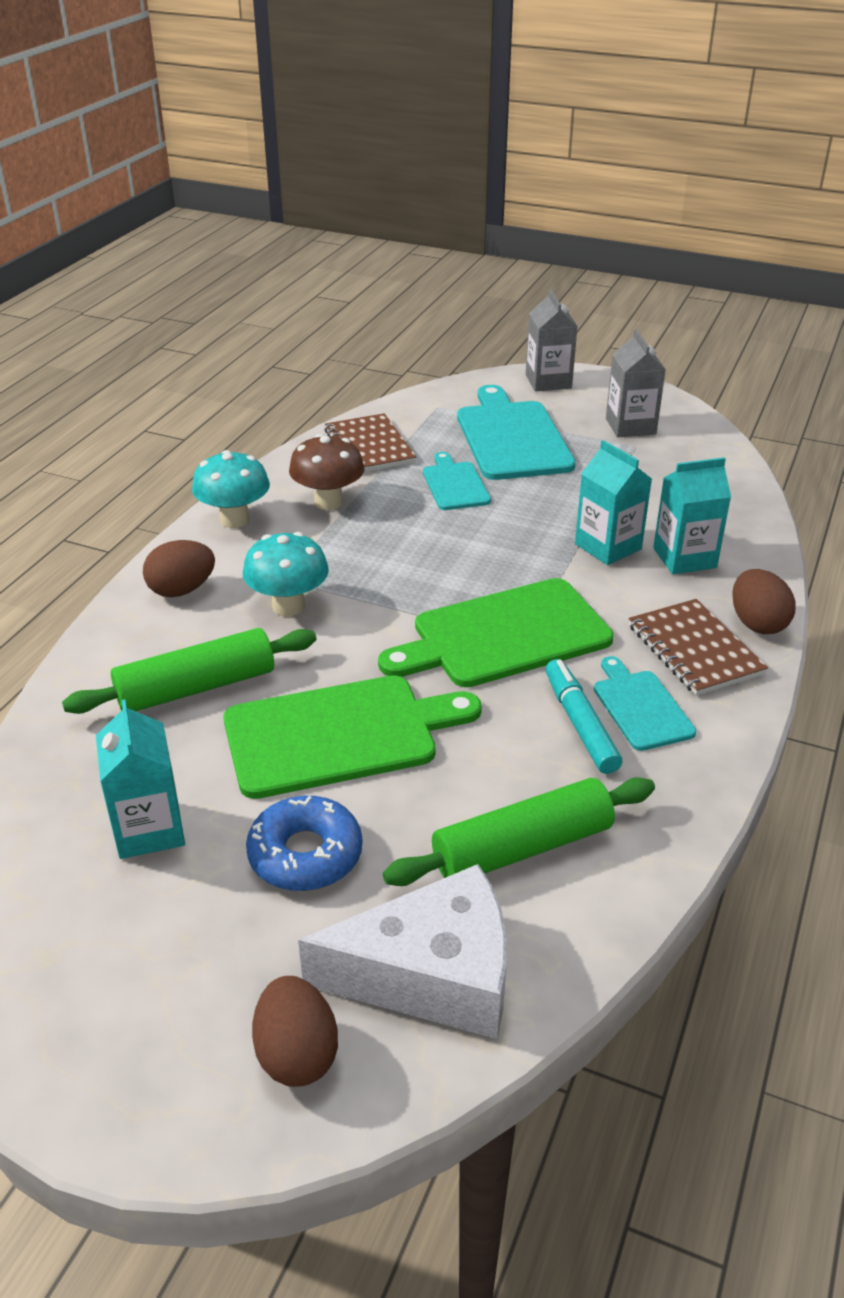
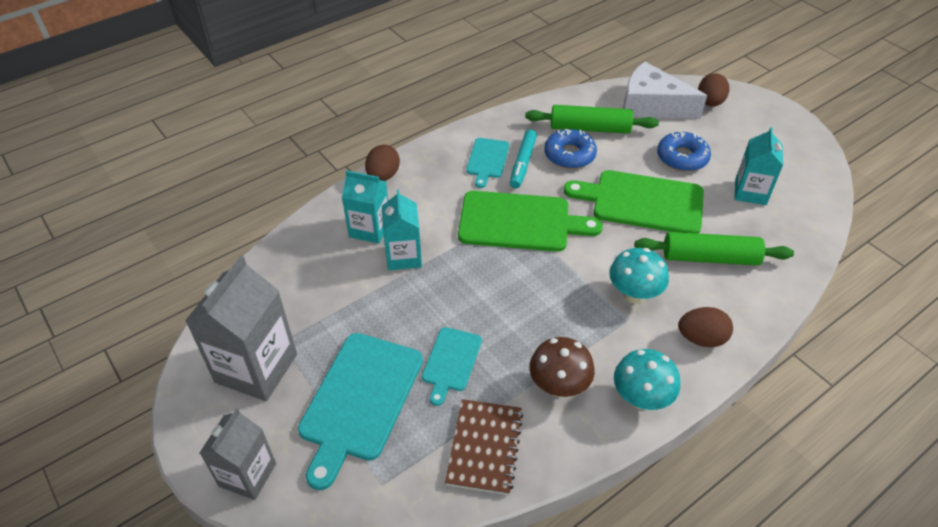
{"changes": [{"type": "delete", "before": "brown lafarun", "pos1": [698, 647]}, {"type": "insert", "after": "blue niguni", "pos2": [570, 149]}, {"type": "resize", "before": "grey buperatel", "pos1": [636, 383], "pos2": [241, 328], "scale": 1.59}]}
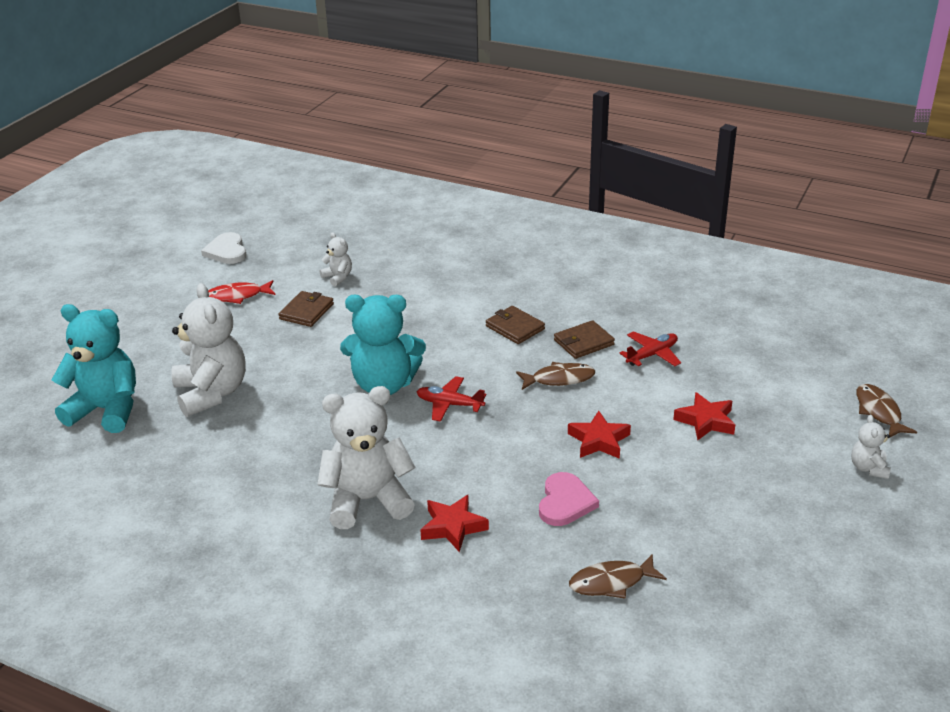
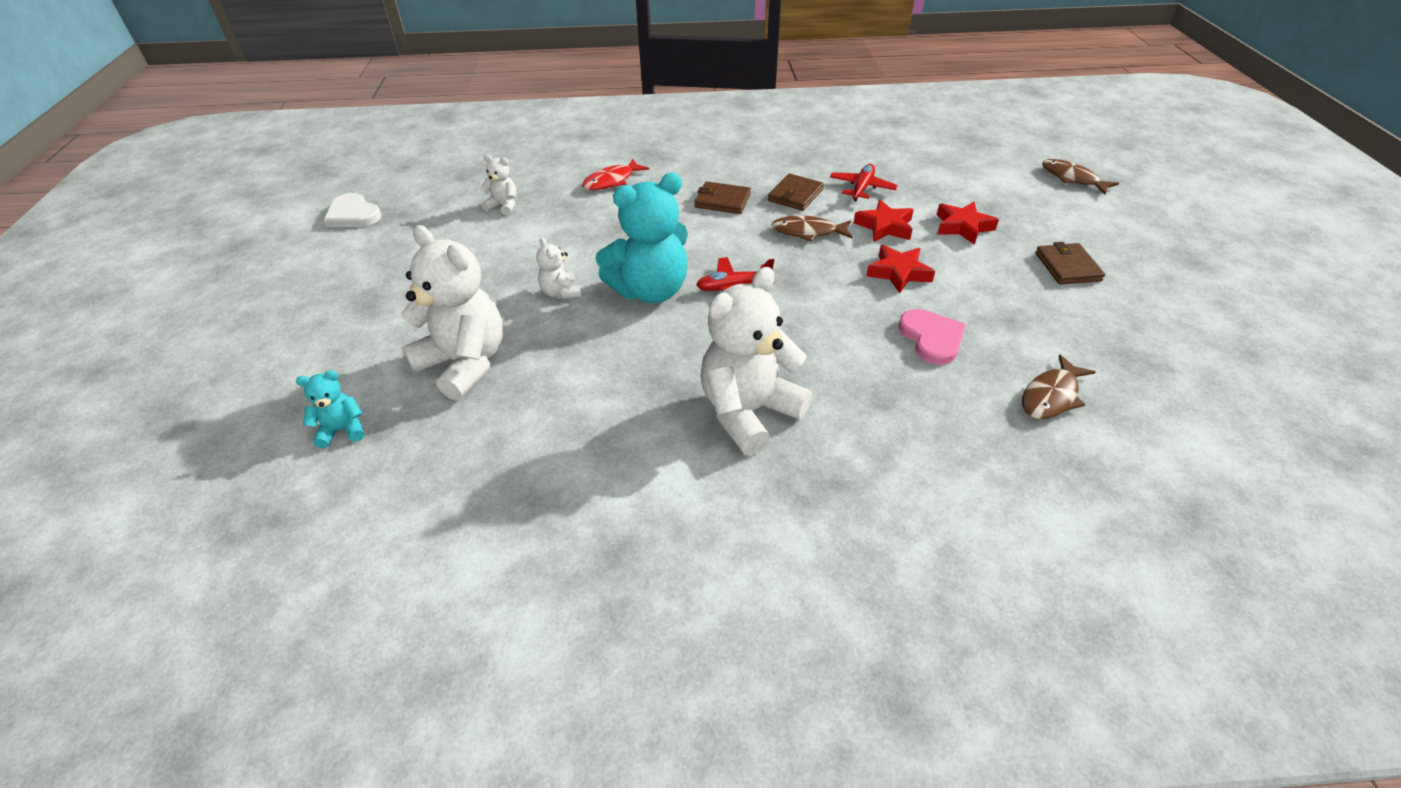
{"changes": [{"type": "move", "before": "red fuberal", "pos1": [242, 292], "pos2": [615, 174]}, {"type": "move", "before": "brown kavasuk", "pos1": [306, 309], "pos2": [1070, 263]}, {"type": "move", "before": "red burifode", "pos1": [454, 523], "pos2": [884, 221]}, {"type": "move", "before": "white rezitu", "pos1": [871, 447], "pos2": [558, 268]}, {"type": "rotate", "before": "brown fuberal", "pos1": [555, 376], "pos2": [811, 229], "turn": -135}, {"type": "resize", "before": "turquoise rezitu", "pos1": [94, 368], "pos2": [330, 409], "scale": 0.47}]}
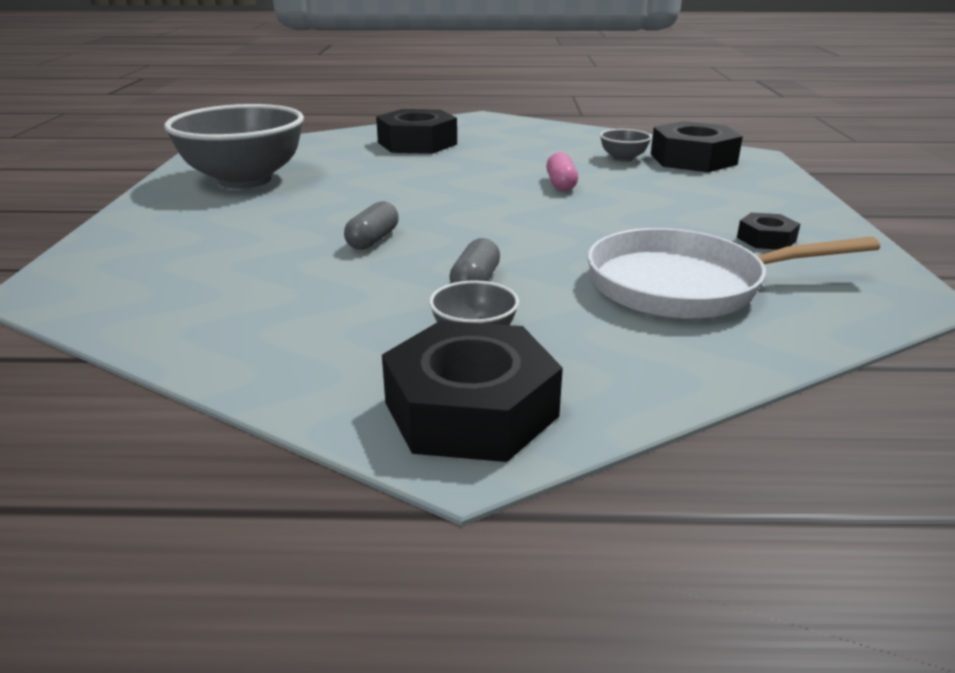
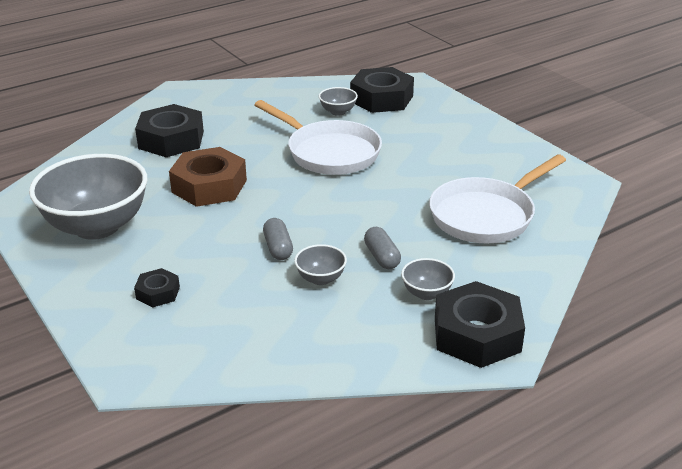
{"changes": [{"type": "insert", "after": "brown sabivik", "pos2": [208, 177]}, {"type": "insert", "after": "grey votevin", "pos2": [320, 264]}, {"type": "move", "before": "black sabivik", "pos1": [768, 231], "pos2": [157, 287]}, {"type": "replace", "before": "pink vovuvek", "after": "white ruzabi", "pos1": [562, 171], "pos2": [318, 137]}]}
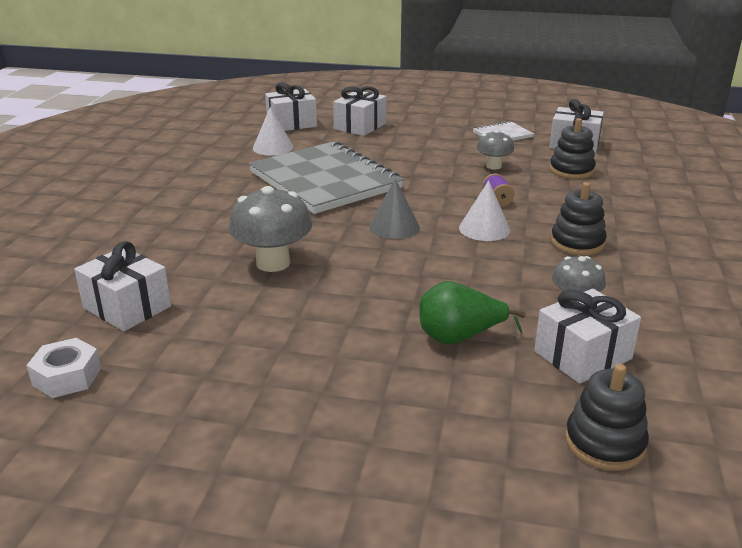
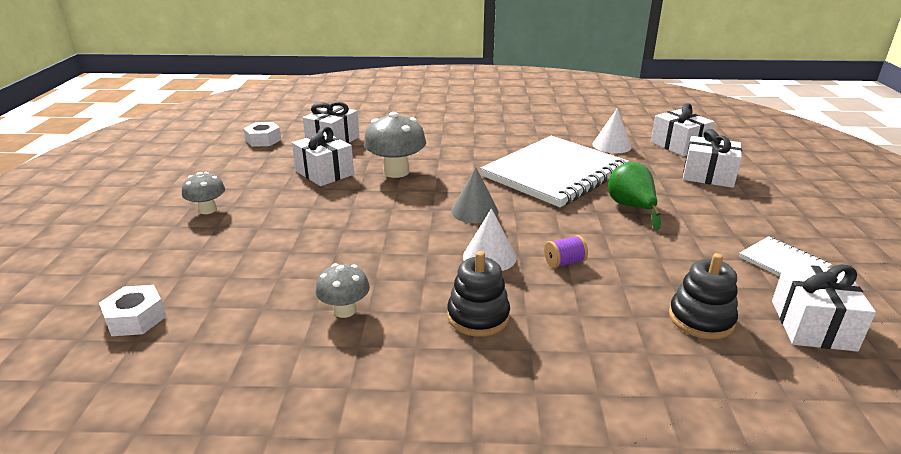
{"changes": [{"type": "move", "before": "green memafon", "pos1": [472, 312], "pos2": [634, 196]}, {"type": "move", "before": "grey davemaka", "pos1": [495, 149], "pos2": [203, 193]}, {"type": "move", "before": "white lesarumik", "pos1": [587, 336], "pos2": [323, 156]}, {"type": "replace", "before": "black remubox", "after": "white sabivik", "pos1": [607, 417], "pos2": [132, 310]}, {"type": "recolor", "before": "grey lafarun", "after": "white lafarun", "pos1": [326, 177], "pos2": [554, 171]}]}
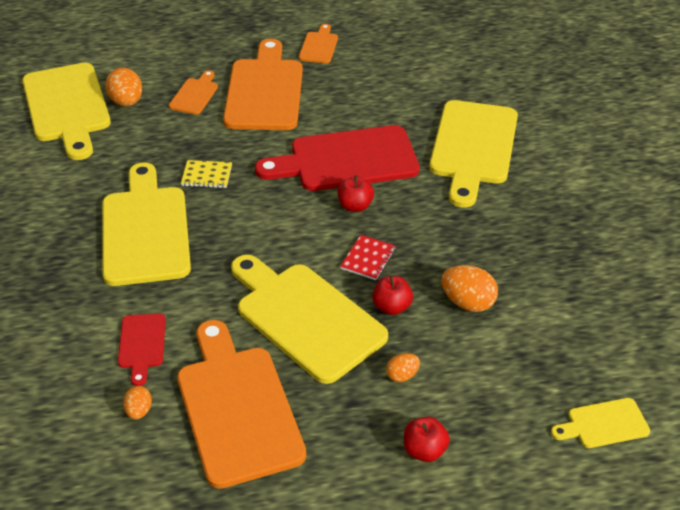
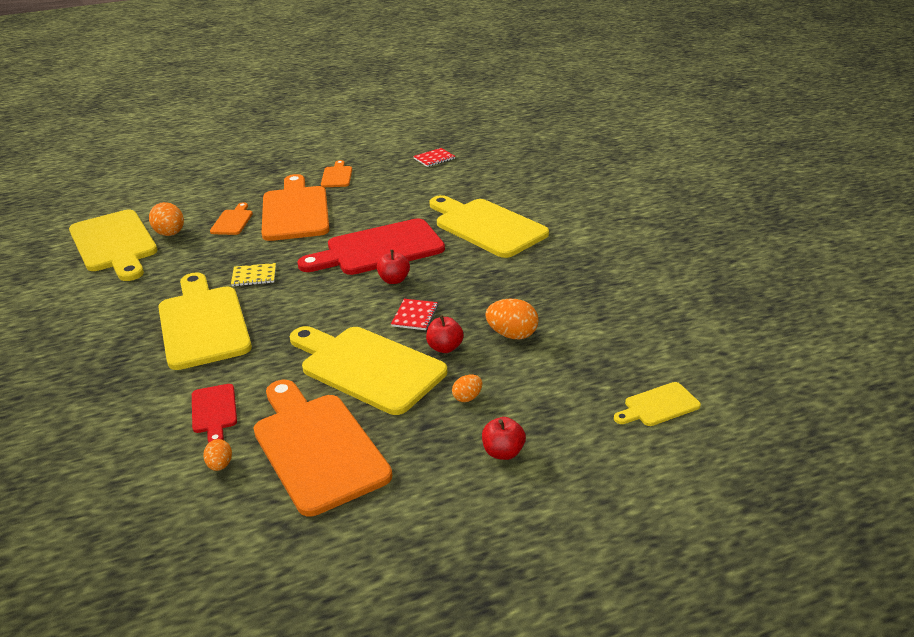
{"changes": [{"type": "insert", "after": "red lafarun", "pos2": [434, 157]}, {"type": "rotate", "before": "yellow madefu", "pos1": [473, 154], "pos2": [489, 226], "turn": 135}]}
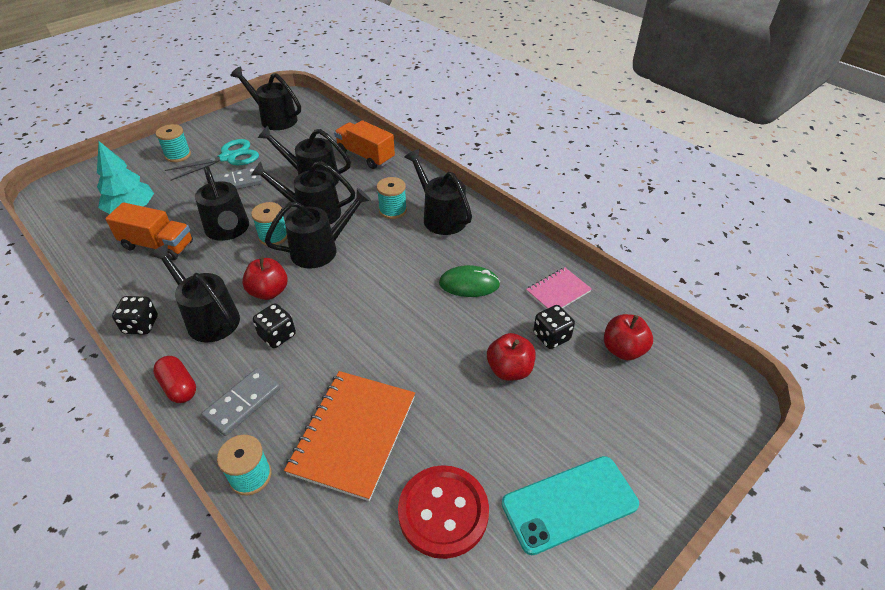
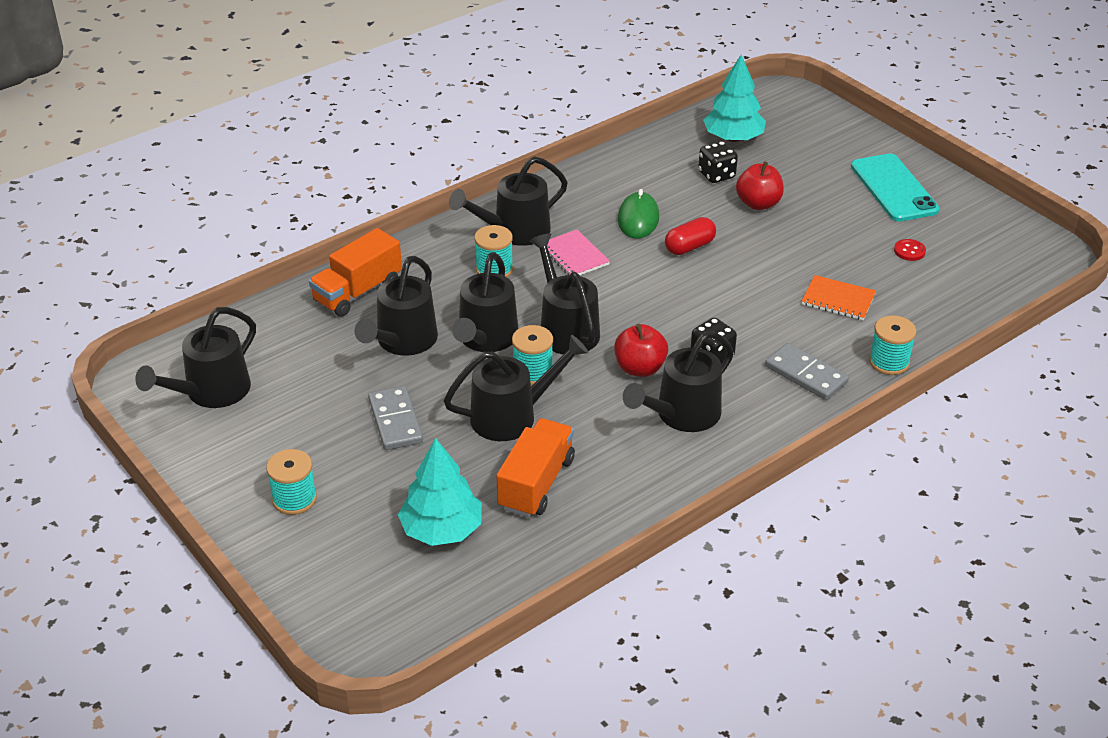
{"changes": [{"type": "delete", "before": "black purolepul", "pos1": [135, 315]}, {"type": "delete", "before": "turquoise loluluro", "pos1": [212, 160]}, {"type": "move", "before": "red vovuvek", "pos1": [174, 379], "pos2": [690, 236]}, {"type": "move", "before": "pink lafarun", "pos1": [559, 288], "pos2": [578, 252]}, {"type": "replace", "before": "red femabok", "after": "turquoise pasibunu", "pos1": [628, 337], "pos2": [734, 98]}, {"type": "resize", "before": "orange lafarun", "pos1": [349, 436], "pos2": [839, 297], "scale": 0.54}, {"type": "resize", "before": "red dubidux", "pos1": [443, 512], "pos2": [910, 250], "scale": 0.4}]}
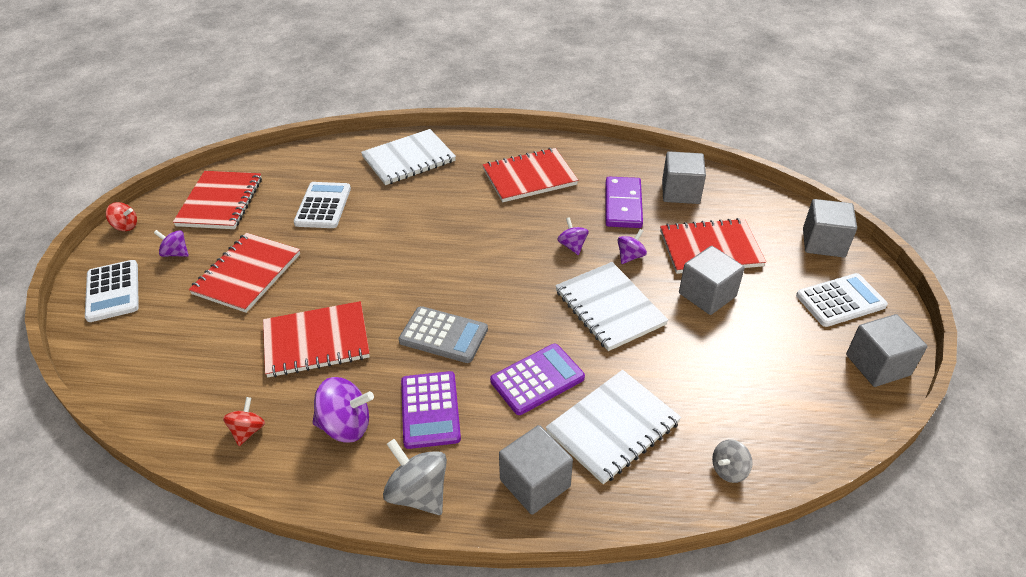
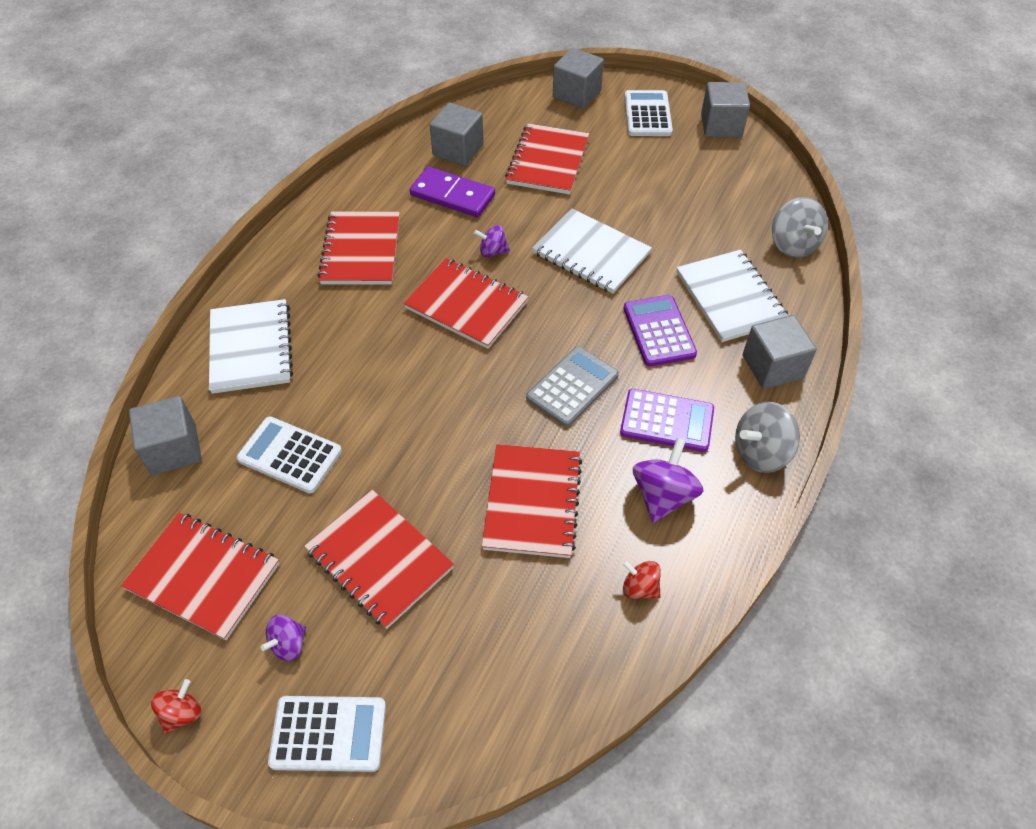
{"changes": [{"type": "delete", "before": "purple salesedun", "pos1": [632, 246]}, {"type": "insert", "after": "red lafarun", "pos2": [465, 303]}, {"type": "move", "before": "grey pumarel", "pos1": [712, 280], "pos2": [165, 435]}, {"type": "rotate", "before": "white lafarun", "pos1": [611, 306], "pos2": [592, 251], "turn": 45}, {"type": "resize", "before": "grey salesedun", "pos1": [732, 461], "pos2": [800, 227], "scale": 1.69}]}
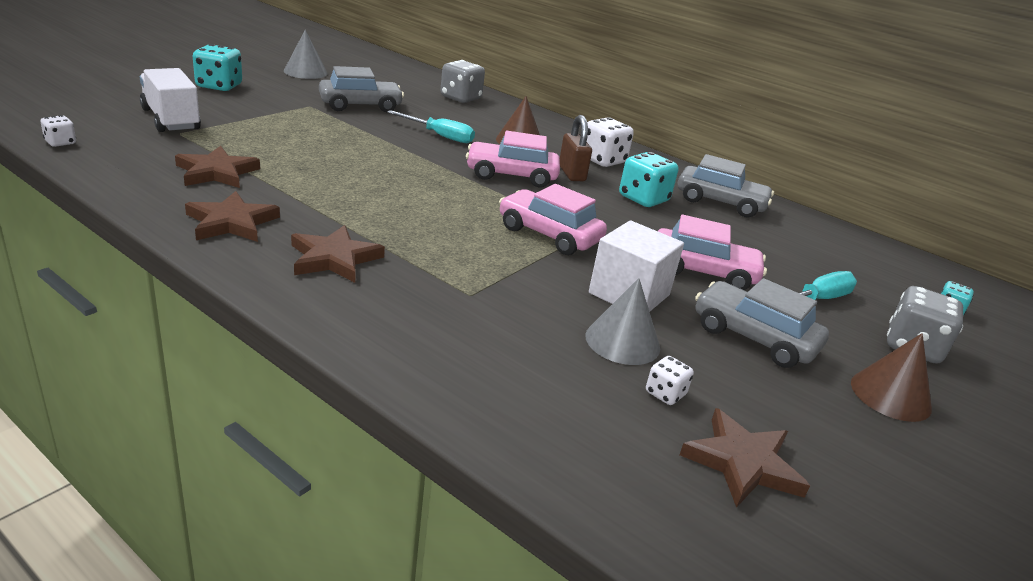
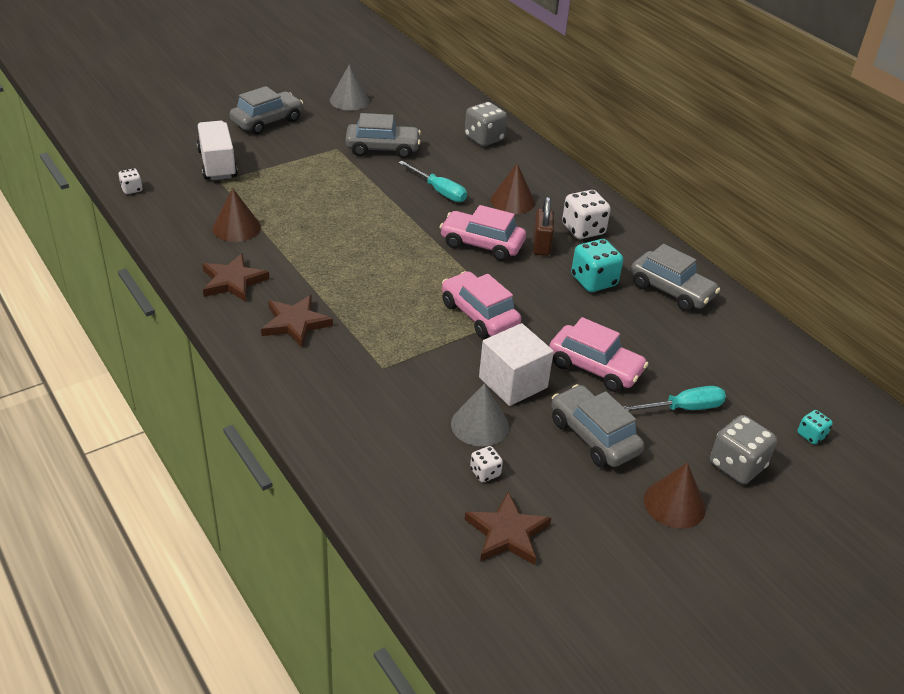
{"changes": [{"type": "replace", "before": "brown burifode", "after": "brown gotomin", "pos1": [217, 167], "pos2": [237, 215]}, {"type": "replace", "before": "turquoise purolepul", "after": "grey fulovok", "pos1": [217, 67], "pos2": [266, 110]}]}
